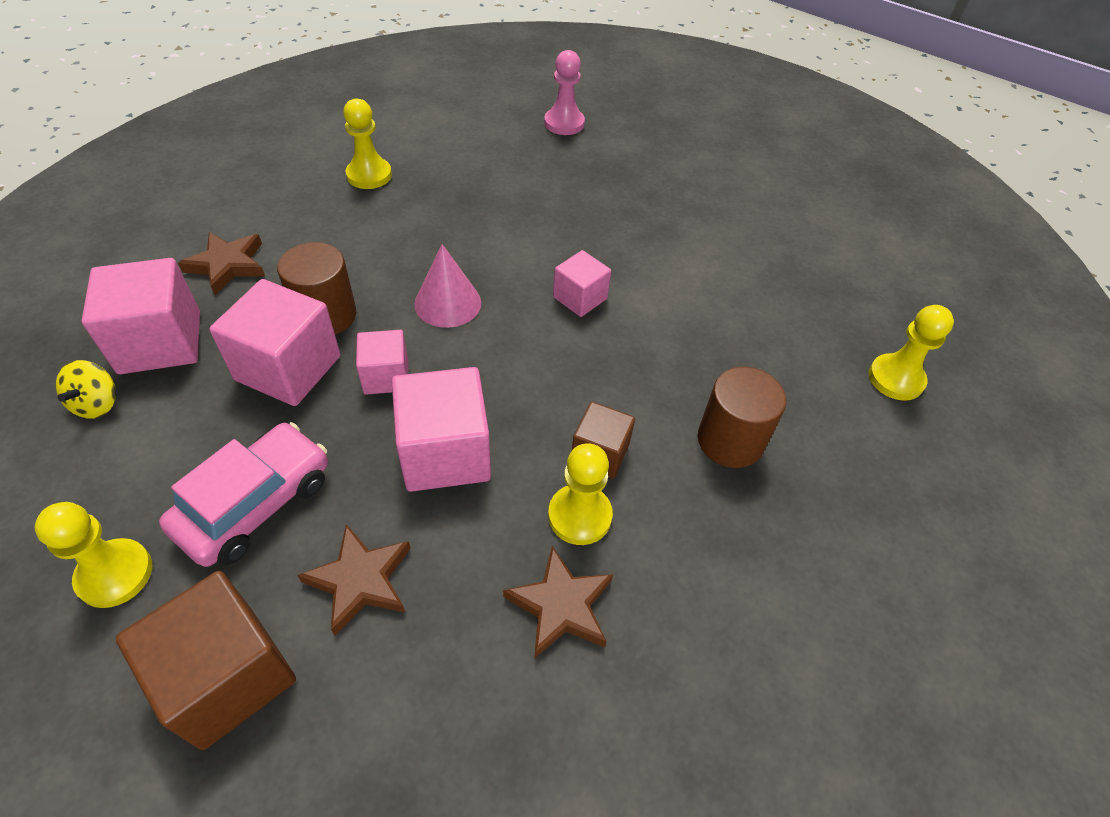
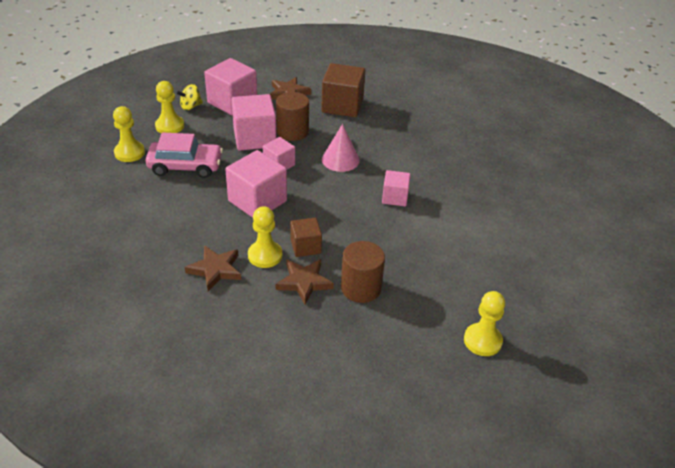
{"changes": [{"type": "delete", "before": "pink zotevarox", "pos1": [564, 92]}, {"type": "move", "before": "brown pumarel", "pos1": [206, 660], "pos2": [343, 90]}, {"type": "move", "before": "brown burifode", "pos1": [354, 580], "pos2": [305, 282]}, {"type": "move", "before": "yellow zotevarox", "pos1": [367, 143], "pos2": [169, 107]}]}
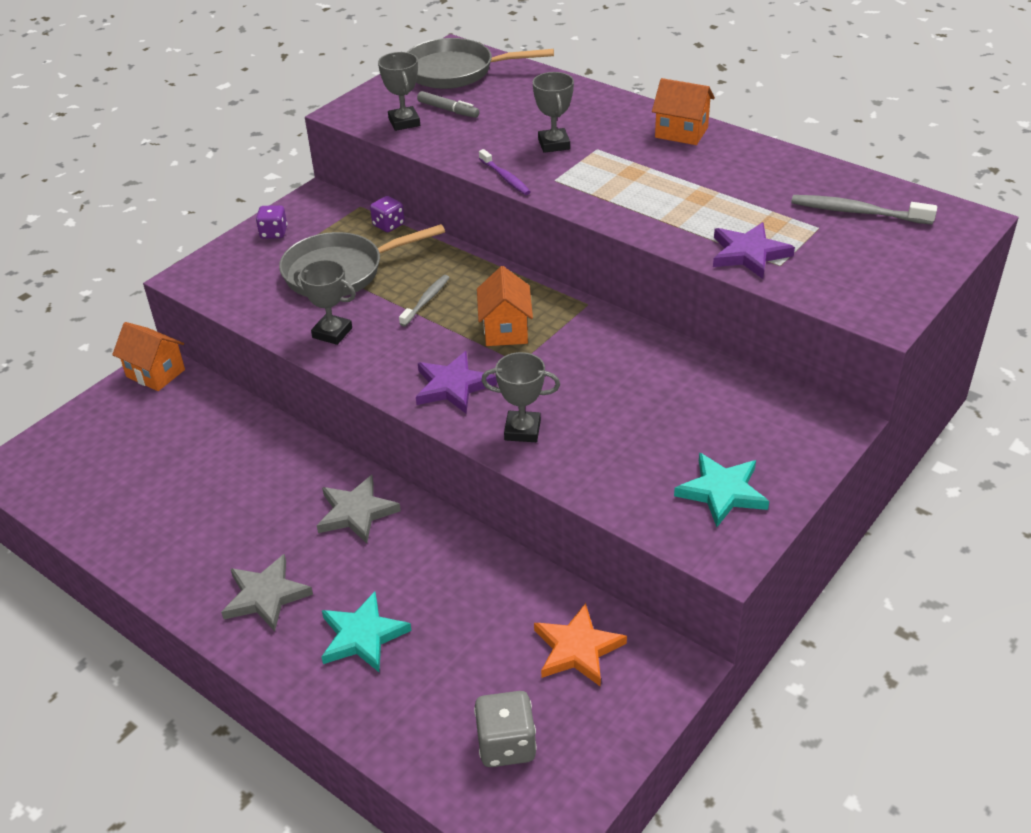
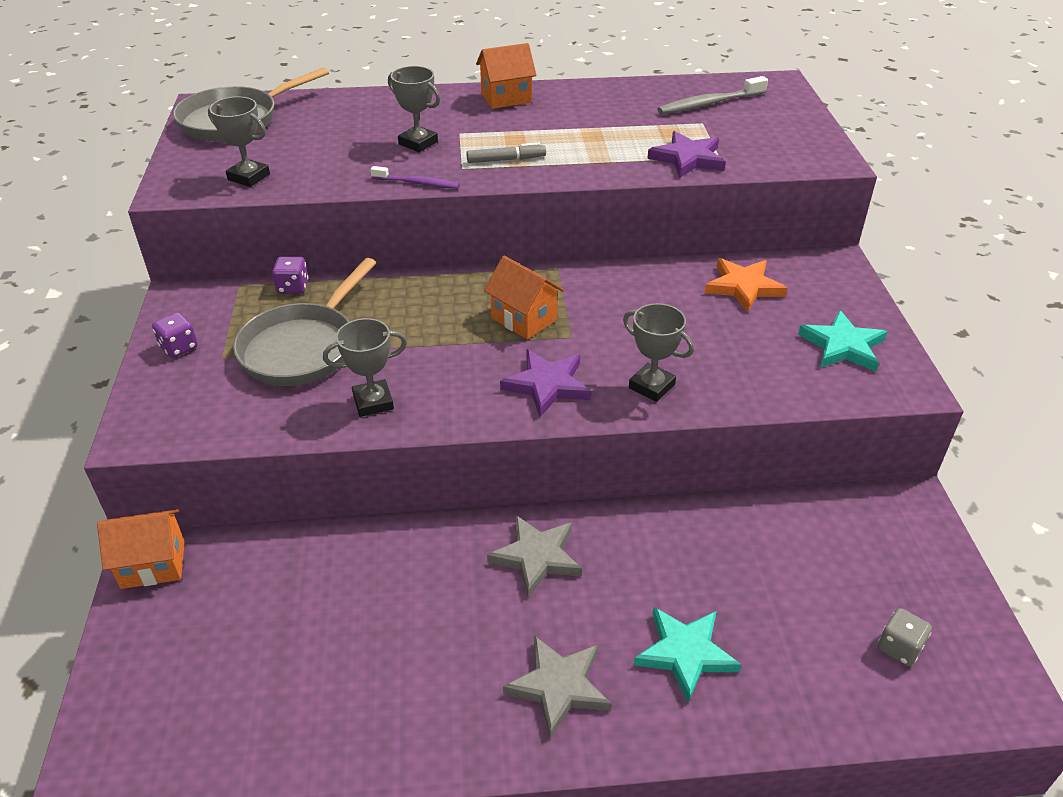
{"changes": [{"type": "delete", "before": "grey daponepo", "pos1": [424, 300]}, {"type": "move", "before": "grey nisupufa", "pos1": [448, 104], "pos2": [506, 153]}, {"type": "move", "before": "orange burifode", "pos1": [580, 645], "pos2": [746, 285]}, {"type": "rotate", "before": "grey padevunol", "pos1": [520, 397], "pos2": [658, 352], "turn": 75}, {"type": "resize", "before": "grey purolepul", "pos1": [505, 729], "pos2": [905, 637], "scale": 0.67}]}
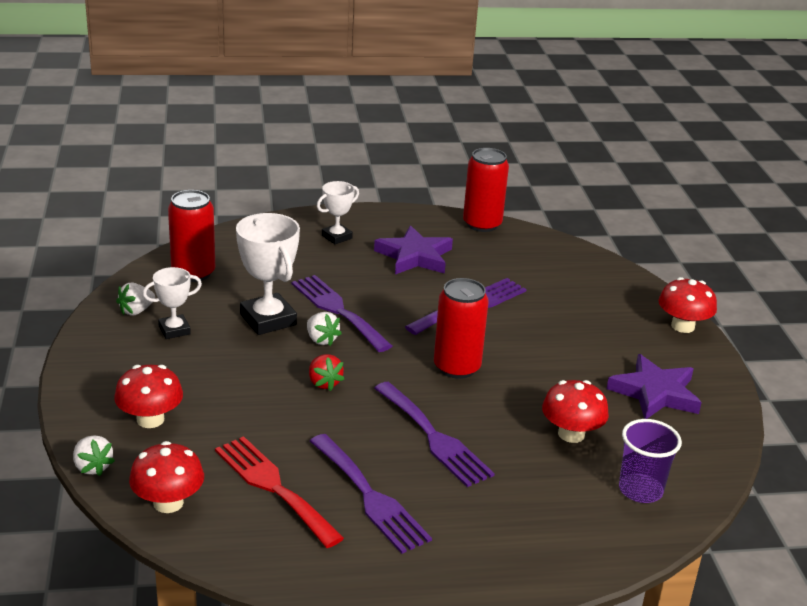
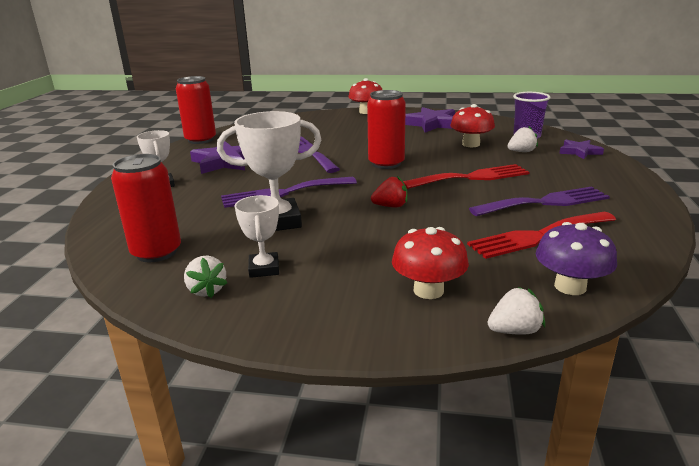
{"changes": [{"type": "insert", "after": "purple burifode", "pos2": [581, 149]}, {"type": "move", "before": "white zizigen", "pos1": [324, 329], "pos2": [522, 139]}, {"type": "recolor", "before": "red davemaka", "after": "purple davemaka", "pos1": [166, 477], "pos2": [576, 258]}, {"type": "recolor", "before": "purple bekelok", "after": "red bekelok", "pos1": [434, 434], "pos2": [466, 176]}]}
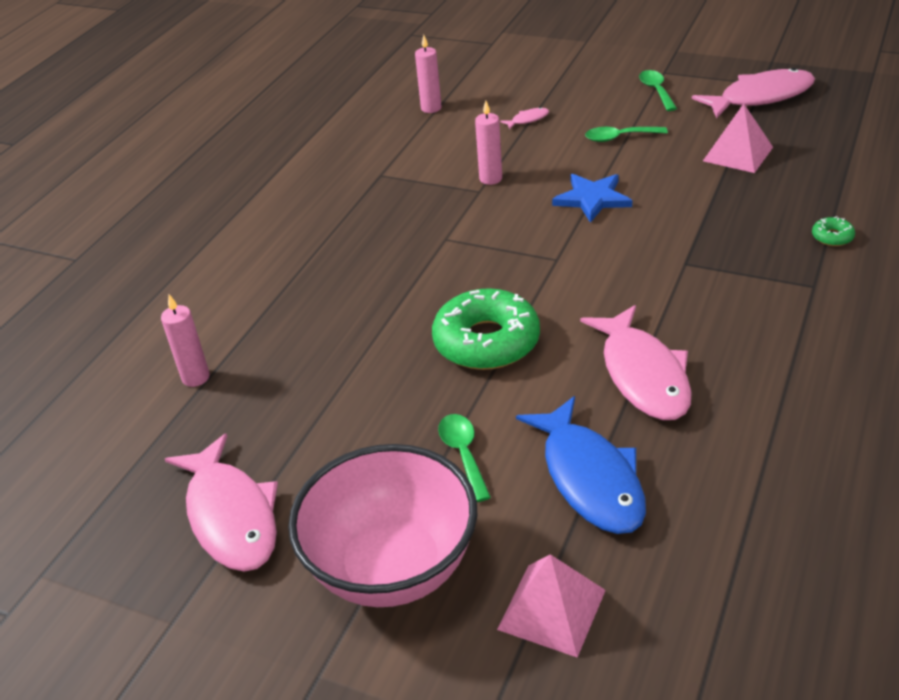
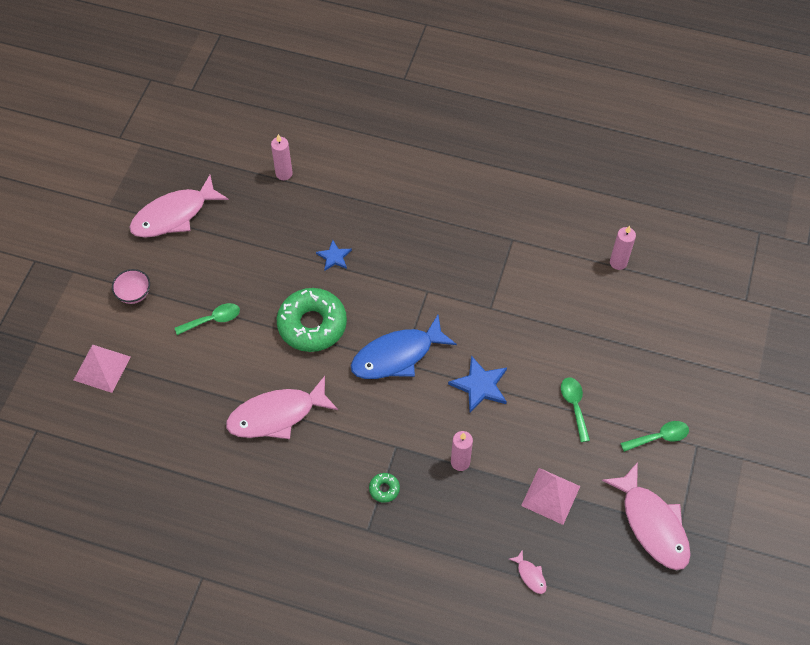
{"changes": [{"type": "insert", "after": "blue burifode", "pos2": [334, 255]}, {"type": "move", "before": "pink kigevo", "pos1": [488, 142], "pos2": [462, 451]}, {"type": "move", "before": "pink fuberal", "pos1": [524, 118], "pos2": [528, 572]}, {"type": "move", "before": "blue fuberal", "pos1": [581, 465], "pos2": [404, 347]}, {"type": "move", "before": "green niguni", "pos1": [833, 231], "pos2": [384, 488]}, {"type": "resize", "before": "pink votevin", "pos1": [382, 525], "pos2": [131, 286], "scale": 0.41}]}
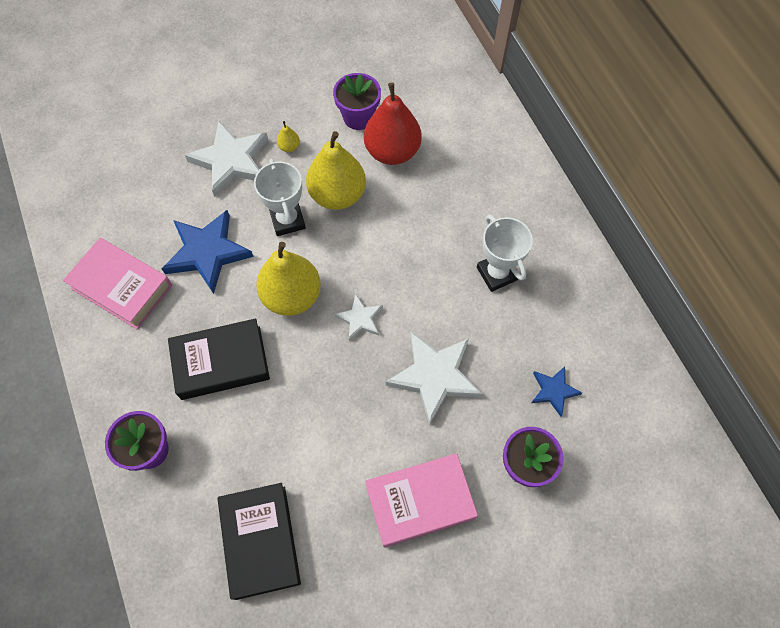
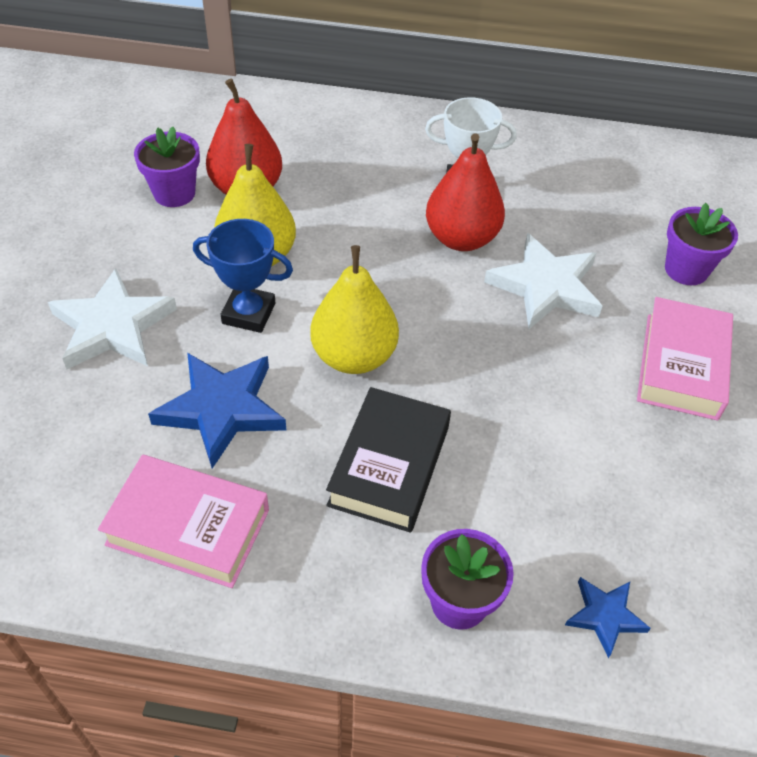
{"changes": [{"type": "delete", "before": "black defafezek", "pos1": [259, 541]}, {"type": "delete", "before": "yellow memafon", "pos1": [288, 136]}, {"type": "delete", "before": "white burifode", "pos1": [359, 317]}, {"type": "insert", "after": "red memafon", "pos2": [465, 192]}, {"type": "move", "before": "blue burifode", "pos1": [557, 391], "pos2": [608, 617]}, {"type": "recolor", "before": "white padevunol", "after": "blue padevunol", "pos1": [280, 197], "pos2": [243, 276]}, {"type": "rotate", "before": "pink defafezek", "pos1": [117, 283], "pos2": [183, 521], "turn": 45}]}
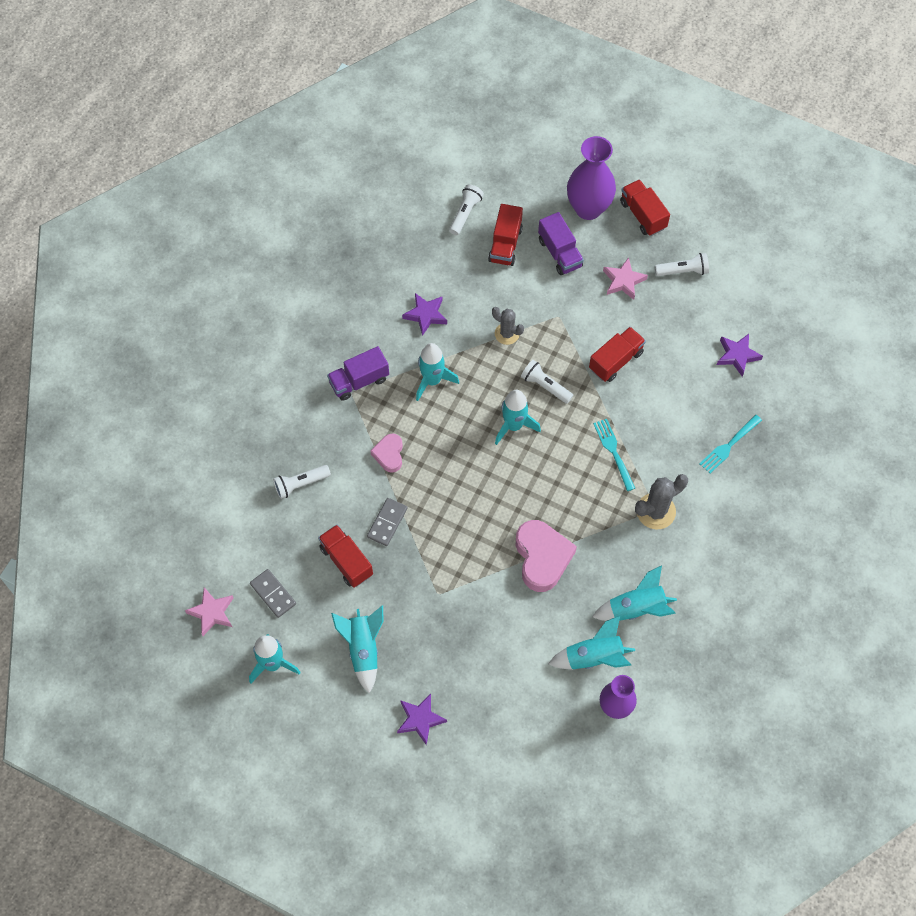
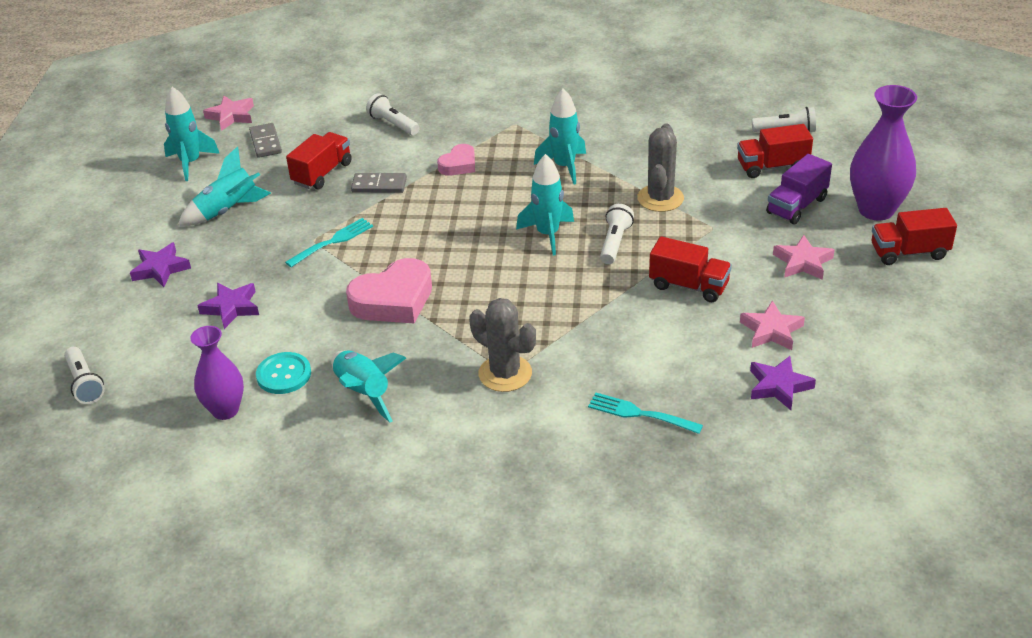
{"changes": [{"type": "delete", "before": "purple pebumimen", "pos1": [358, 373]}, {"type": "insert", "after": "pink burifode", "pos2": [772, 325]}, {"type": "move", "before": "purple burifode", "pos1": [424, 314], "pos2": [228, 306]}, {"type": "move", "before": "turquoise bekelok", "pos1": [614, 455], "pos2": [329, 242]}, {"type": "move", "before": "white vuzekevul", "pos1": [682, 264], "pos2": [84, 375]}, {"type": "replace", "before": "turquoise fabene", "after": "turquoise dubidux", "pos1": [591, 642], "pos2": [283, 373]}, {"type": "rotate", "before": "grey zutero", "pos1": [273, 593], "pos2": [265, 140], "turn": -45}, {"type": "rotate", "before": "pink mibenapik", "pos1": [386, 453], "pos2": [456, 160], "turn": 150}, {"type": "rotate", "before": "red pebumimen", "pos1": [645, 207], "pos2": [914, 236], "turn": -135}, {"type": "resize", "before": "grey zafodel", "pos1": [508, 326], "pos2": [660, 167], "scale": 1.5}]}
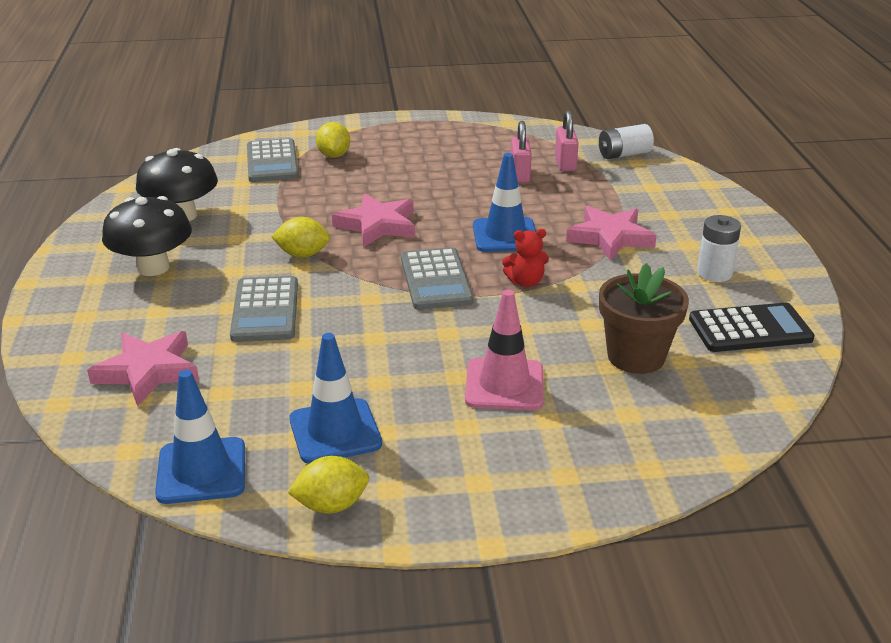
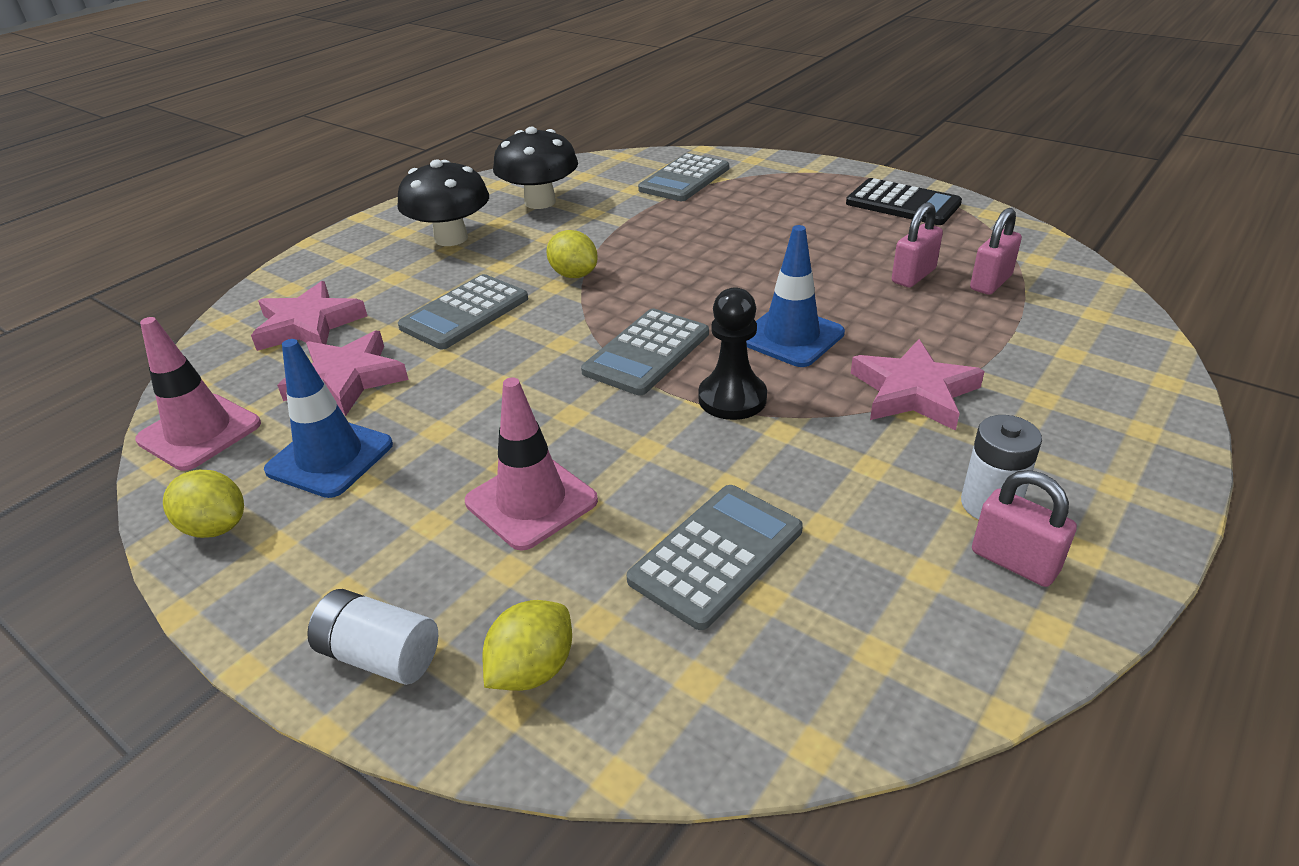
{"changes": [{"type": "insert", "after": "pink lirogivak", "pos2": [1024, 528]}, {"type": "move", "before": "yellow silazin", "pos1": [333, 140], "pos2": [527, 645]}, {"type": "move", "before": "pink burifode", "pos1": [373, 220], "pos2": [342, 373]}, {"type": "move", "before": "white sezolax", "pos1": [626, 141], "pos2": [372, 637]}, {"type": "move", "before": "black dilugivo", "pos1": [752, 327], "pos2": [904, 201]}, {"type": "replace", "before": "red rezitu", "after": "black zotevarox", "pos1": [525, 258], "pos2": [732, 353]}, {"type": "replace", "before": "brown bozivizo", "after": "grey dilugivo", "pos1": [644, 318], "pos2": [715, 557]}, {"type": "recolor", "before": "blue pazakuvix", "after": "pink pazakuvix", "pos1": [200, 437], "pos2": [198, 394]}]}
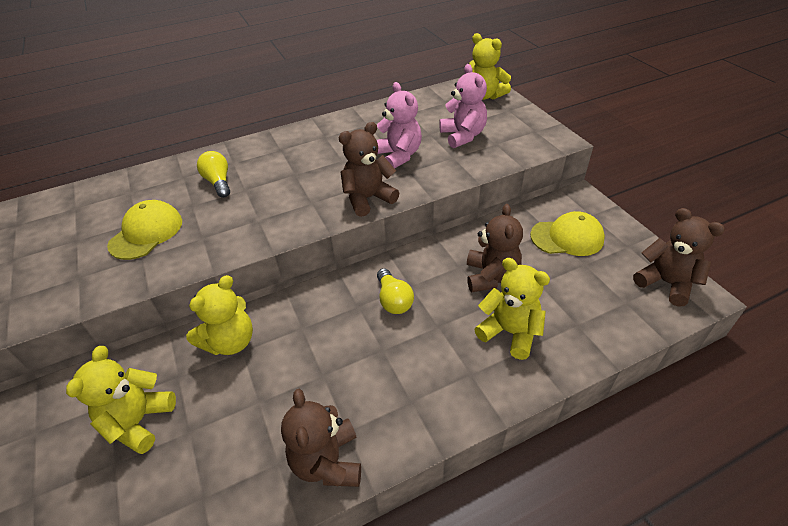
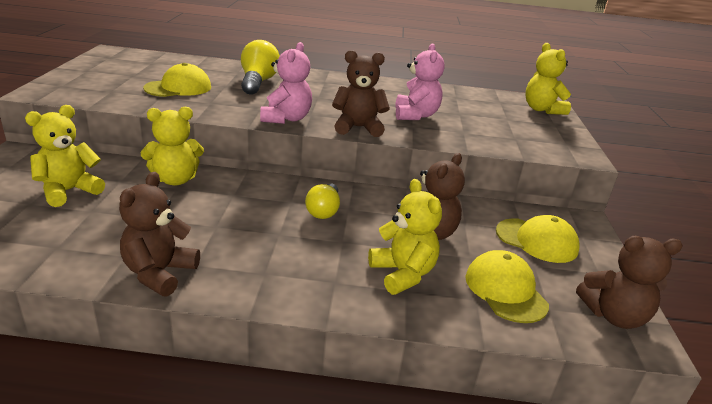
{"changes": [{"type": "insert", "after": "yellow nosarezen", "pos2": [507, 286]}, {"type": "move", "before": "pink rezitu", "pos1": [463, 106], "pos2": [286, 83]}, {"type": "rotate", "before": "brown rezitu", "pos1": [679, 257], "pos2": [629, 282], "turn": 105}, {"type": "resize", "before": "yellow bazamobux", "pos1": [213, 174], "pos2": [260, 67], "scale": 1.51}]}
